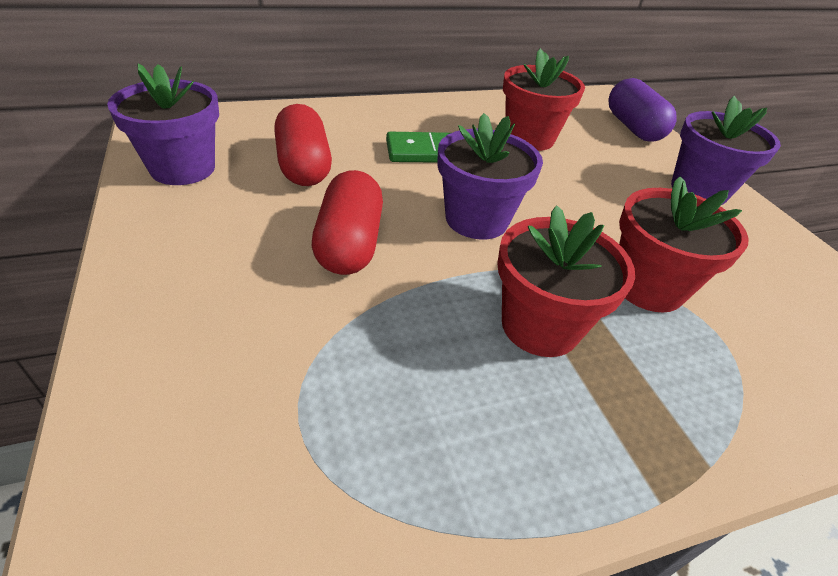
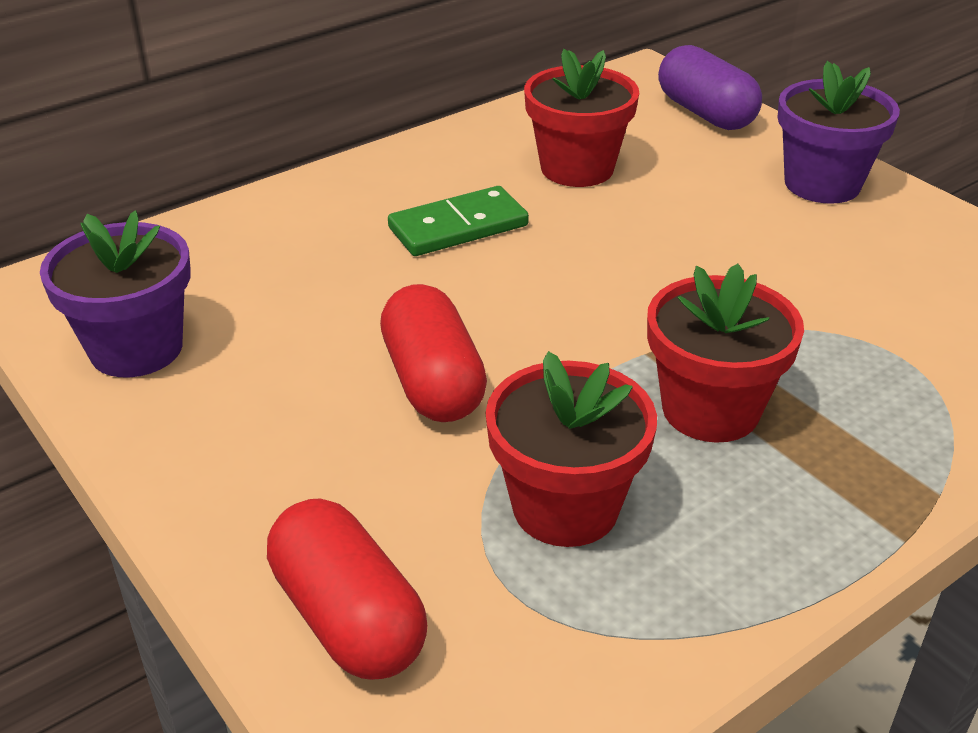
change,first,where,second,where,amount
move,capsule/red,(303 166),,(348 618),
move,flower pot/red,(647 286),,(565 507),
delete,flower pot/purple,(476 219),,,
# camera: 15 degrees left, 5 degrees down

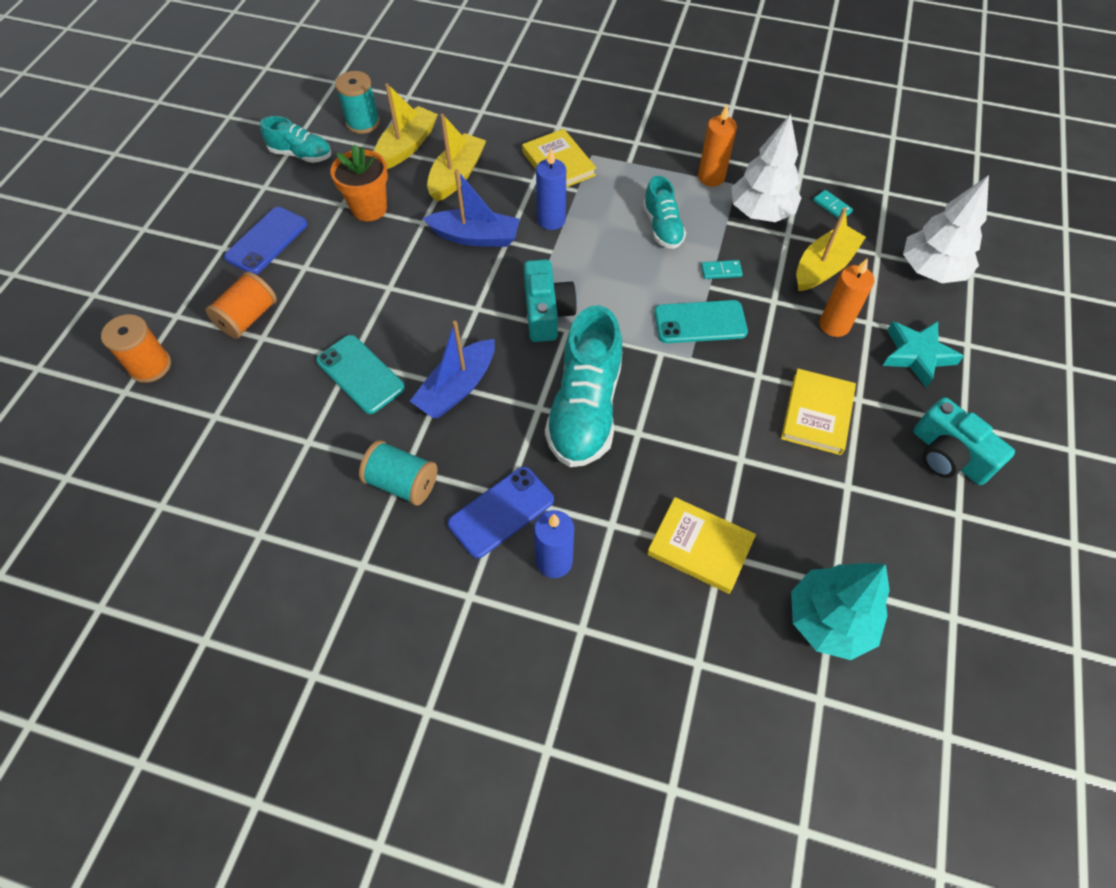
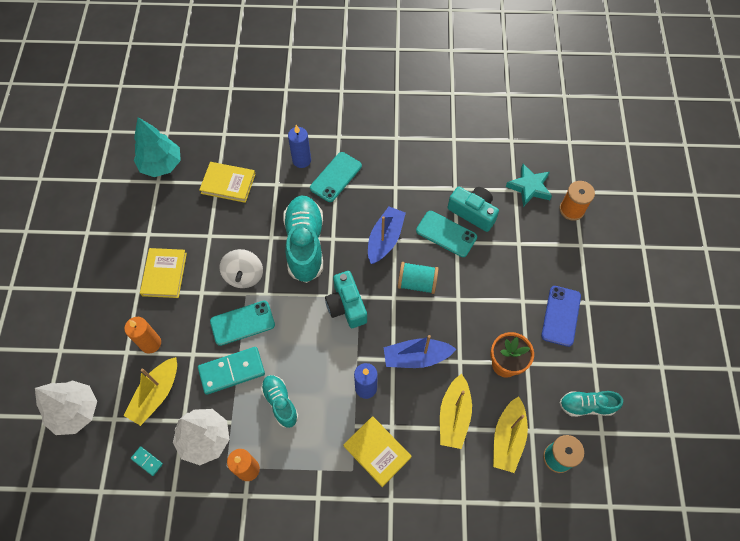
change,first,where,second,where,amount
resize,domino/turquoise,(721 271),,(232 371),x2.15
insert,,,spinning top/white,(244 275),
recolor,phone/blue,(501 512),phone/turquoise,(336 177),
move,spool/turquoise,(402 483),,(417 283),
move,camera/turquoise,(948 455),,(473 212),
move,star/turquoise,(917 355),,(529 187),
delete,spool/orange,(248 317),,,
# camera: 165 degrees right, 5 degrees up

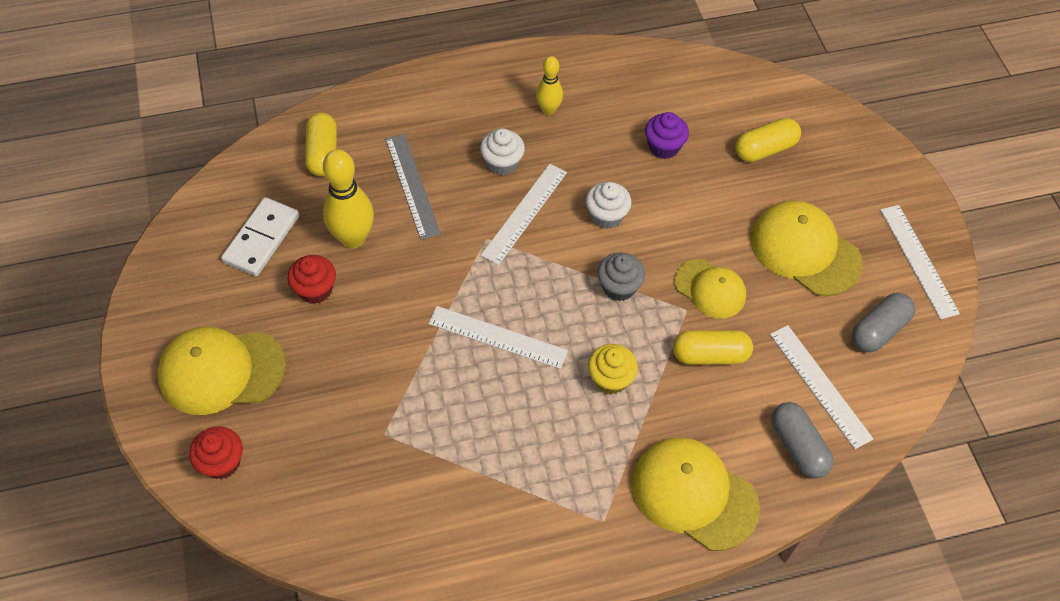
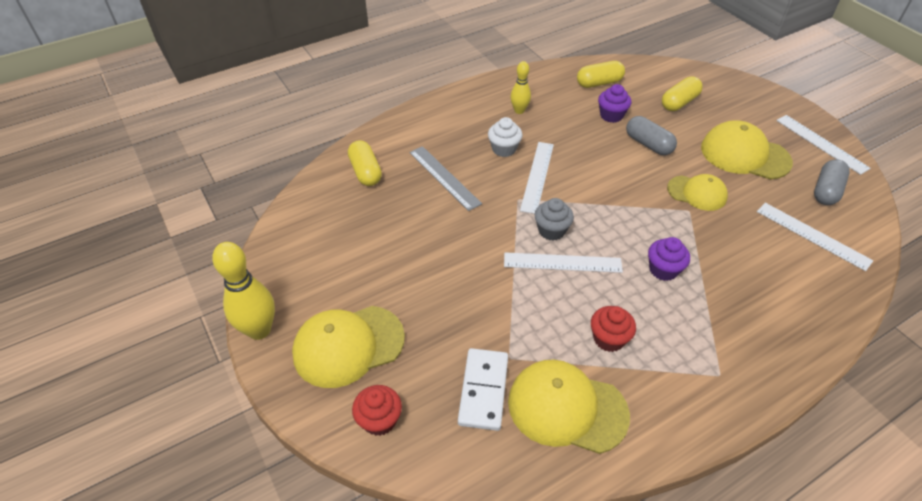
change,first,where,second,where,amount
move,bowling pin/yellow,(353 238),,(259 330),
move,domino/white,(261 239),,(483 390),
move,cap/yellow,(694 494),,(567 408),
move,cupcake/grey,(618 287),,(551 230),
move,capsule/yellow,(710 355),,(599 83),
move,cupcake/red,(315 289),,(608 339),
move,capsule/grey,(798 447),,(648 144),
recolor,cupcake/yellow,(610 379),cupcake/purple,(663 270),
delete,cupcake/white,(606 216),,,
# camera: 15 degrees left, 10 degrees down

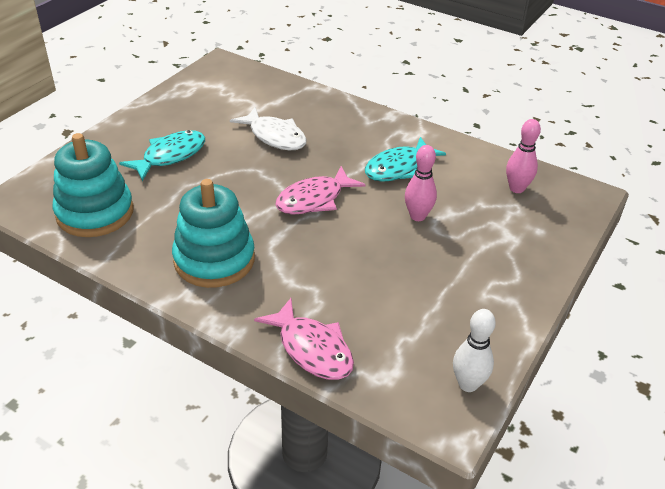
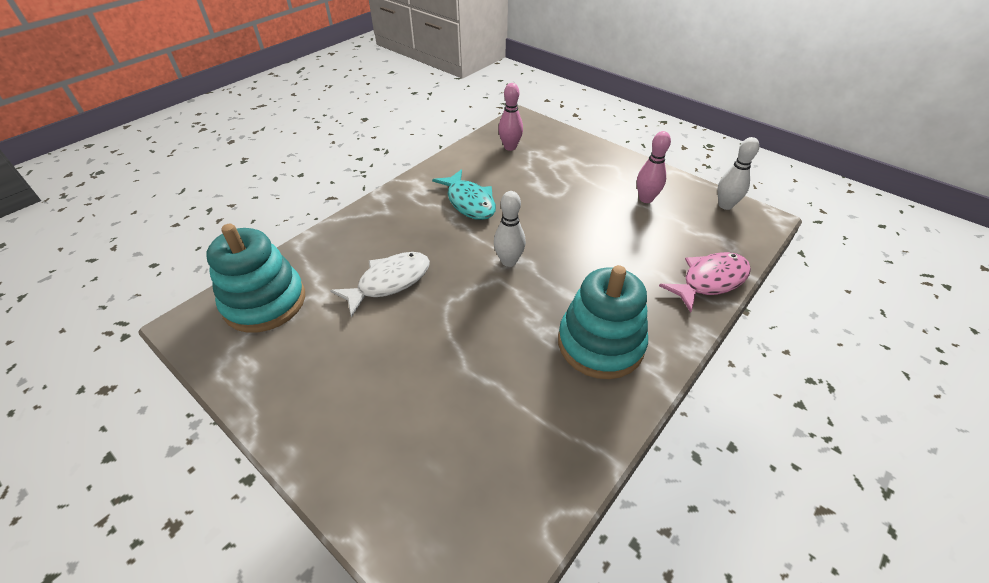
change,first,where,second,where,amount
move,stacking toy/turquoise,(95 213),,(265 302),
replace,fish/pink,(314 199),bowling pin/white,(509 261),
move,bowling pin/pink,(417 216),,(646 199),
delete,fish/turquoise,(170 156),,,
# camera: 80 degrees left, 5 degrees up

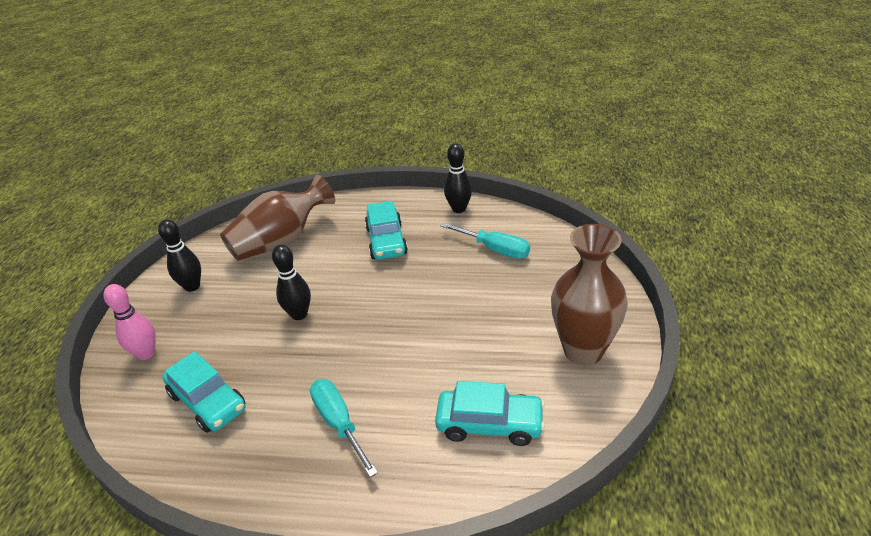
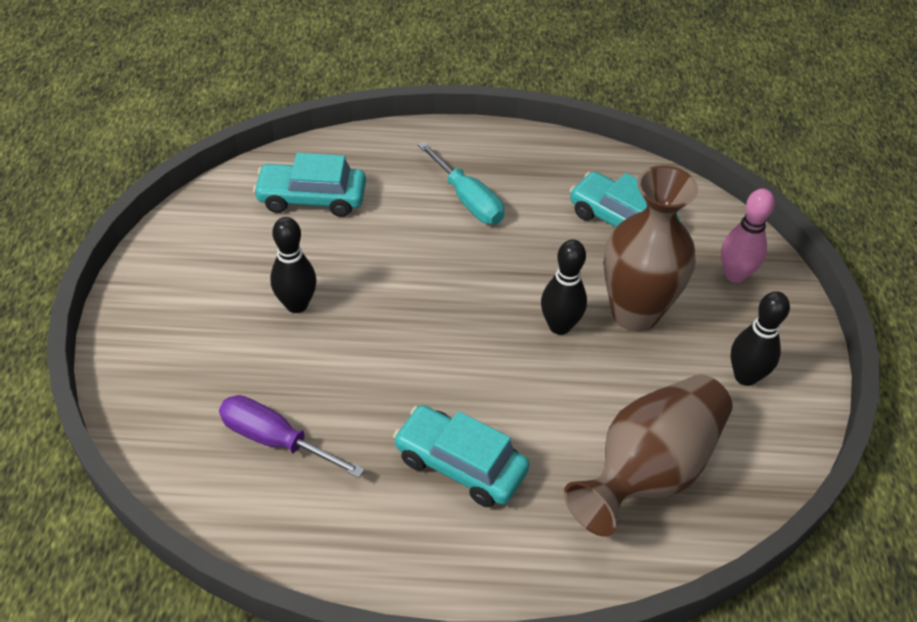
change,first,where,second,where,amount
recolor,screwdriver/turquoise,(495 249),screwdriver/purple,(275 440),
move,bowling pin/black,(459 209),,(296 304),
rotate,car/turquoise,(386 241),,(460 465),45 degrees counterclockwise
move,vase/brown,(583 351),,(635 313),
# camera: 170 degrees right, 10 degrees up

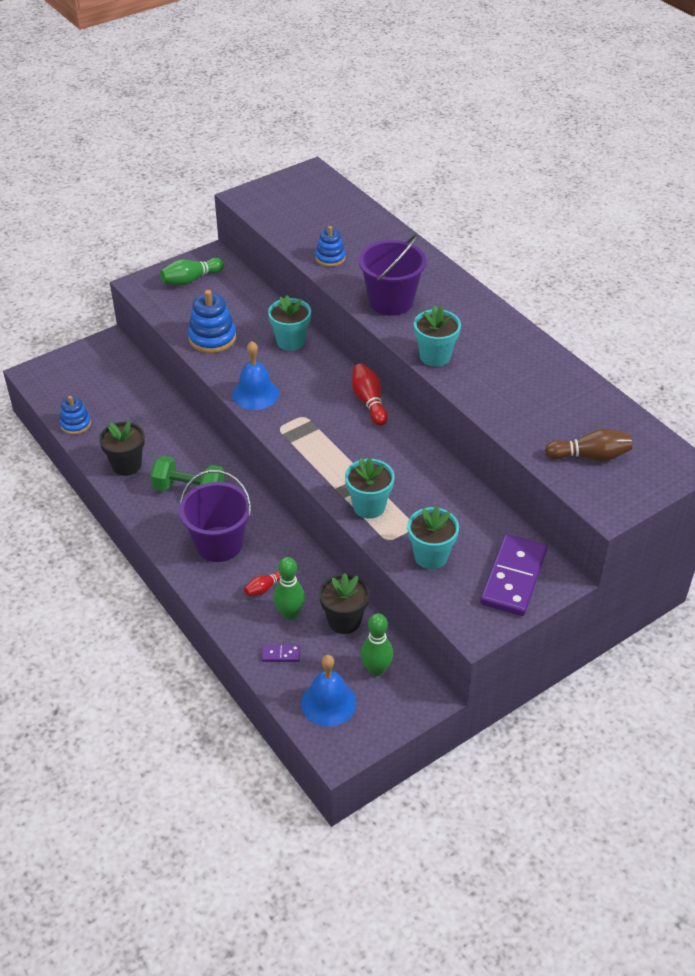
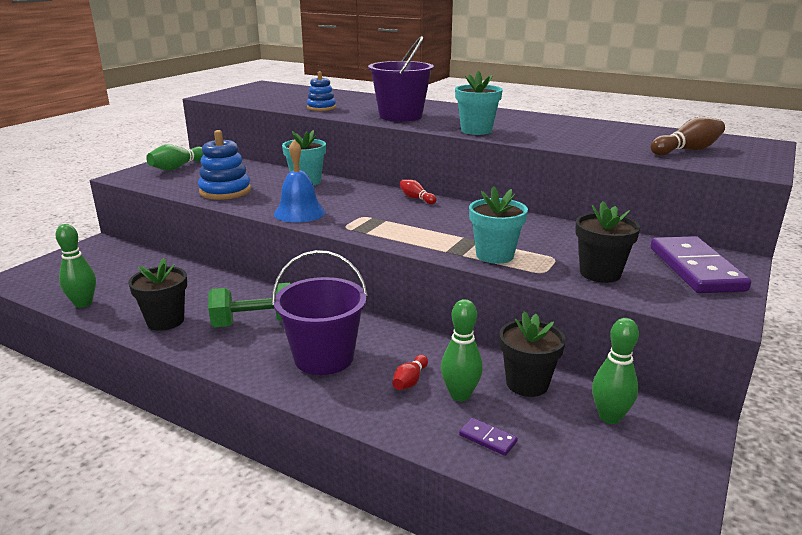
change,first,where,second,where,amount
replace,stacking toy/blue,(76 424),bowling pin/green,(83 304),
resize,bowling pin/red,(369 401),,(416 198),x0.61
rotate,domino/purple,(281 654),,(488 438),60 degrees clockwise
recolor,flower pot/turquoise,(431 556),flower pot/black,(600 273),
delete,bell/blue,(328 703),,,
# camera: 25 degrees left, 20 degrees down

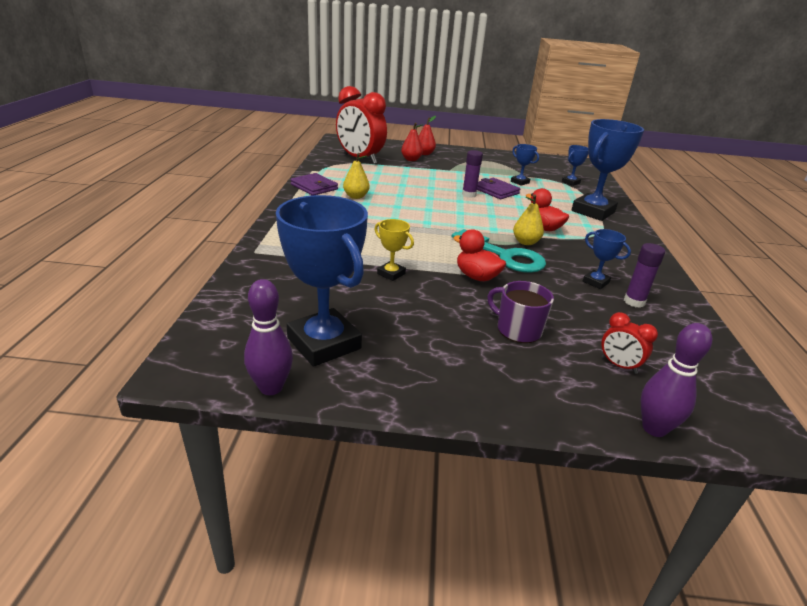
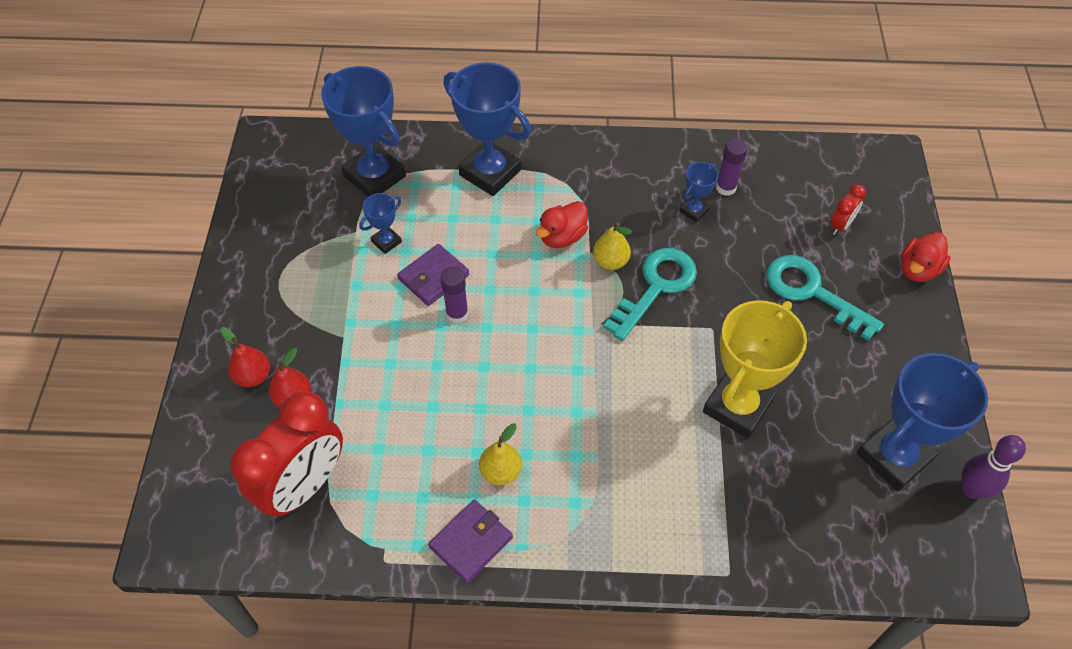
change,first,where,second,where,amount
resize,trophy/blue,(570 182),,(374 176),x2.14
resize,trophy/yellow,(391 274),,(737 406),x2.14
replace,mug/purple,(518 330),key/turquoise,(811 292),
move,duck/red,(476 277),,(918 269),
delete,bowling pin/purple,(654 428),,,
# camera: 90 degrees left, 25 degrees up

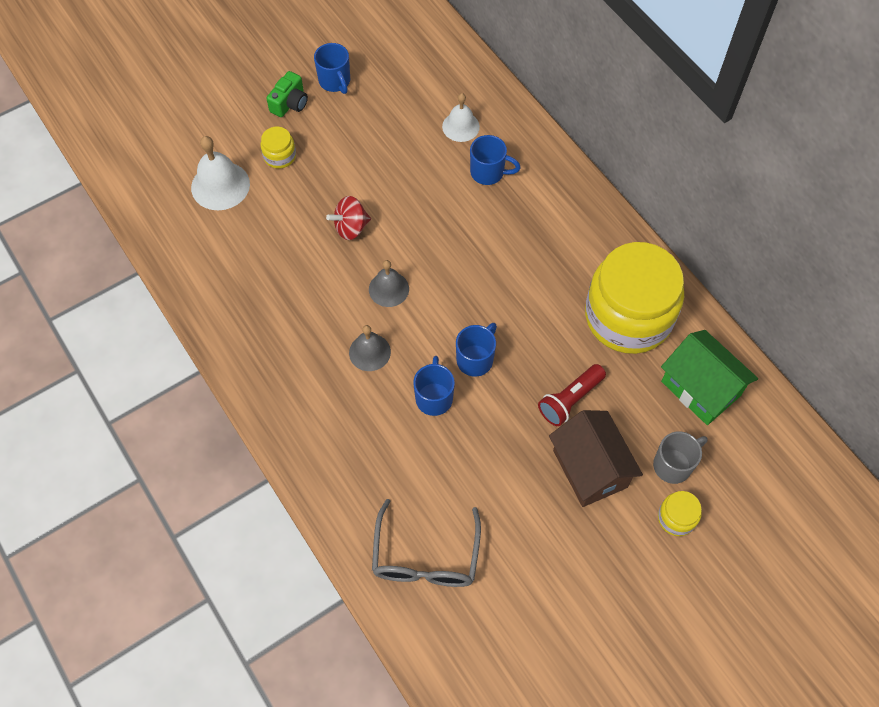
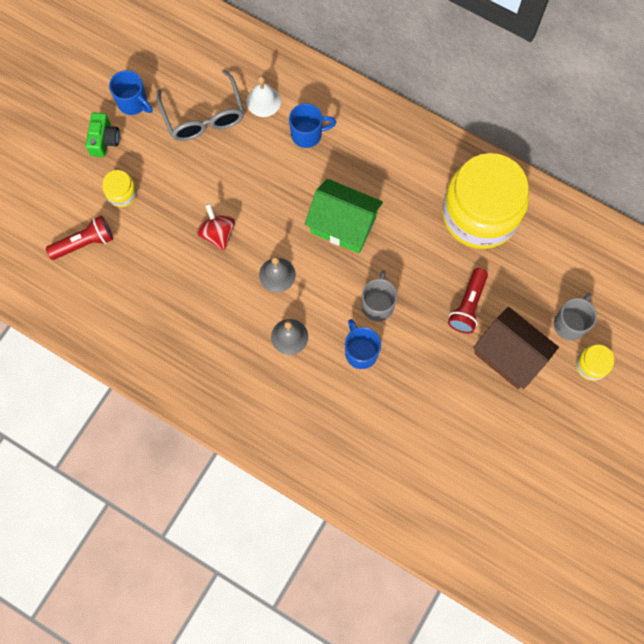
change,first,where,second,where,amount
replace,bell/white,(220 185),flashlight/red,(84 243),
move,glasses/grey,(425 556),,(203 115),
rotate,spinning top/red,(351 228),,(217 234),120 degrees clockwise
move,house/green,(700 388),,(343 225),
recolor,mug/blue,(475 359),mug/grey,(377 304),
# camera: 25 degrees left, 10 degrees up

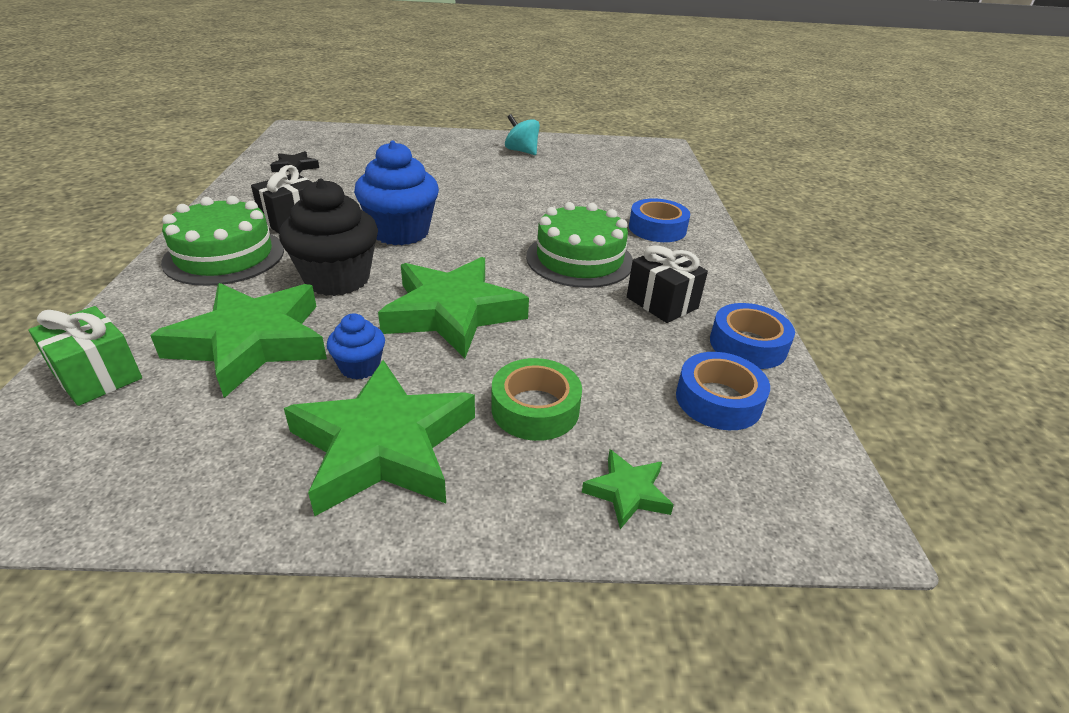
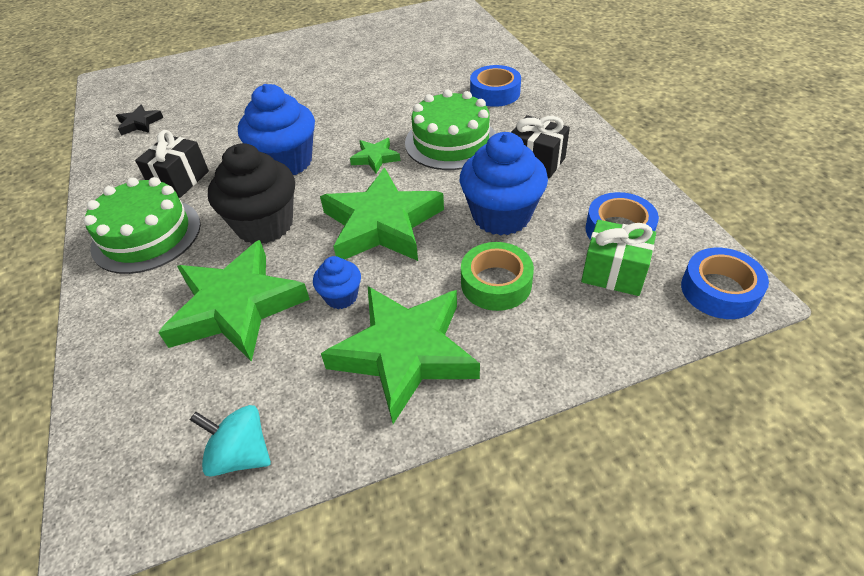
change,first,where,second,where,amount
move,spinning top/turquoise,(521 151),,(241 454),
move,star/green,(628 492),,(375 158),
insert,,,cupcake/blue,(501 216),
move,gift/green,(97 376),,(614 273),
move,tape/blue,(748 345),,(719 290),
# camera: 15 degrees left, 10 degrees up

